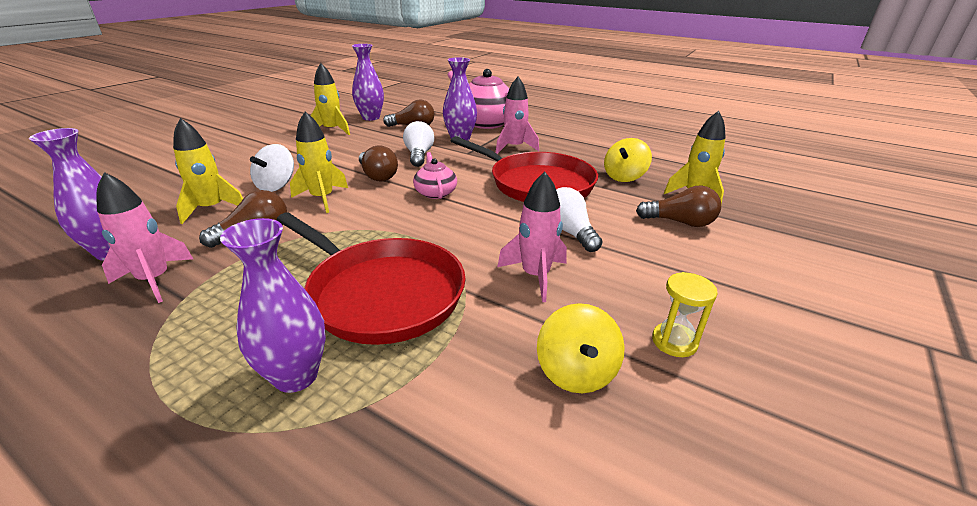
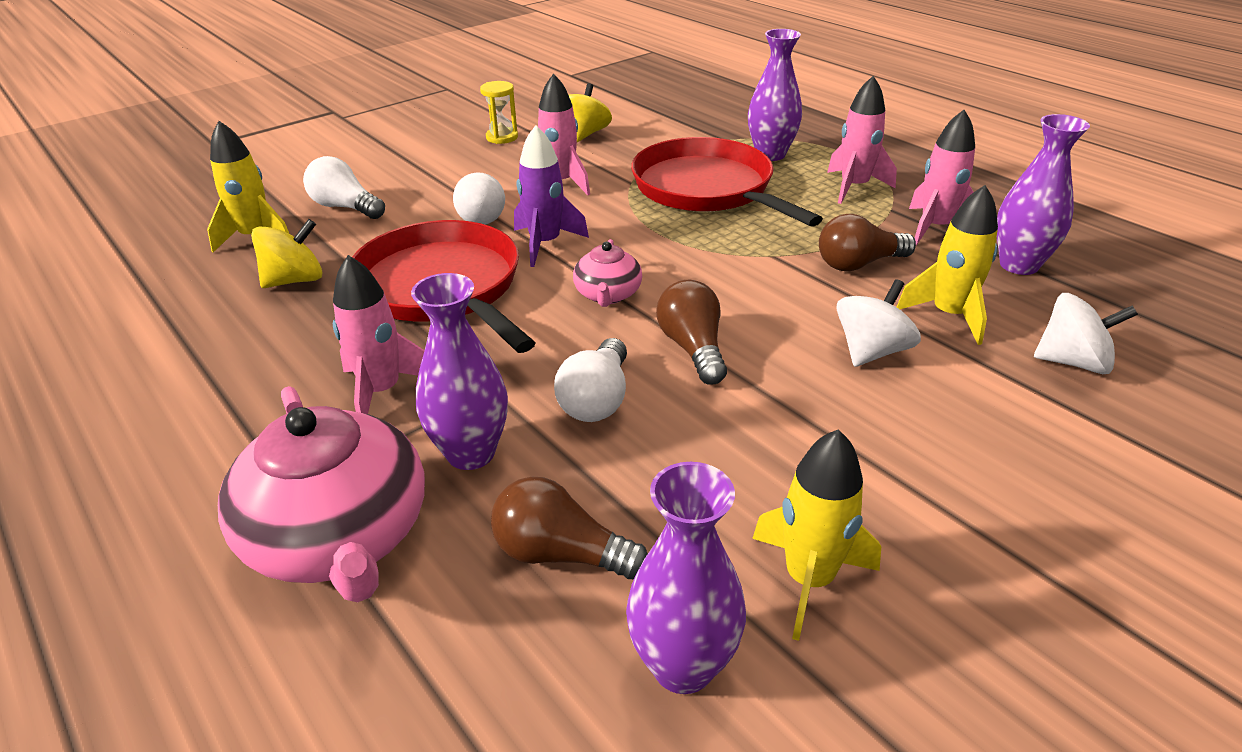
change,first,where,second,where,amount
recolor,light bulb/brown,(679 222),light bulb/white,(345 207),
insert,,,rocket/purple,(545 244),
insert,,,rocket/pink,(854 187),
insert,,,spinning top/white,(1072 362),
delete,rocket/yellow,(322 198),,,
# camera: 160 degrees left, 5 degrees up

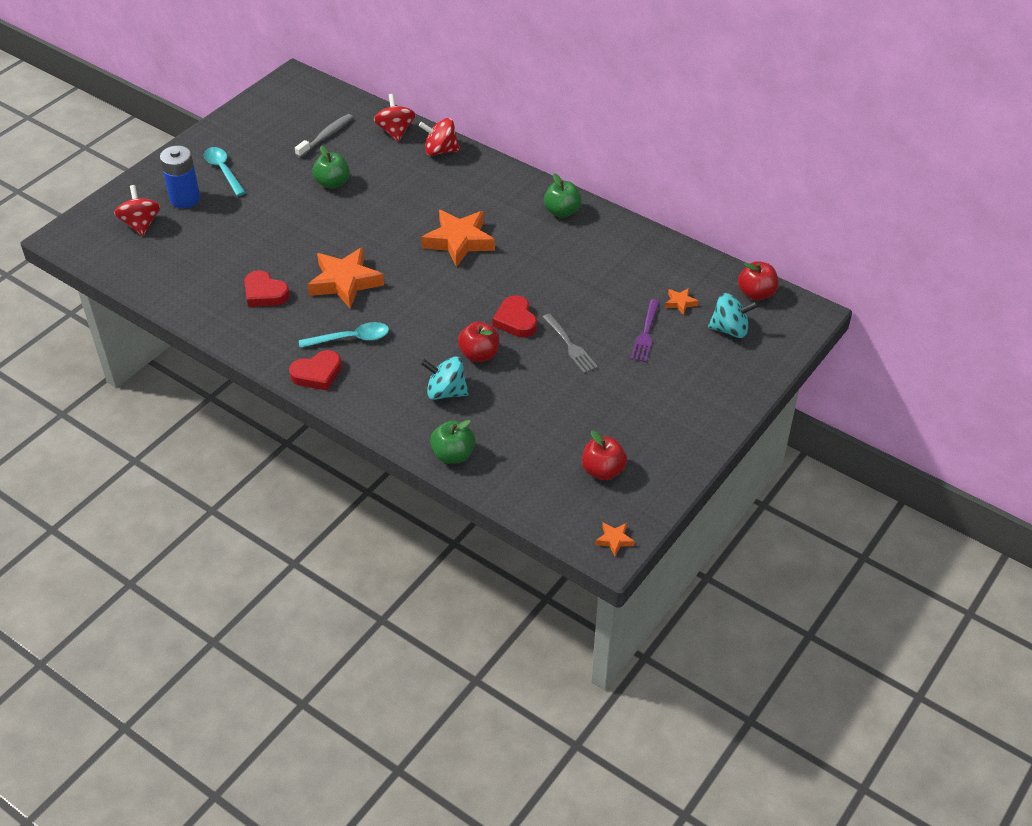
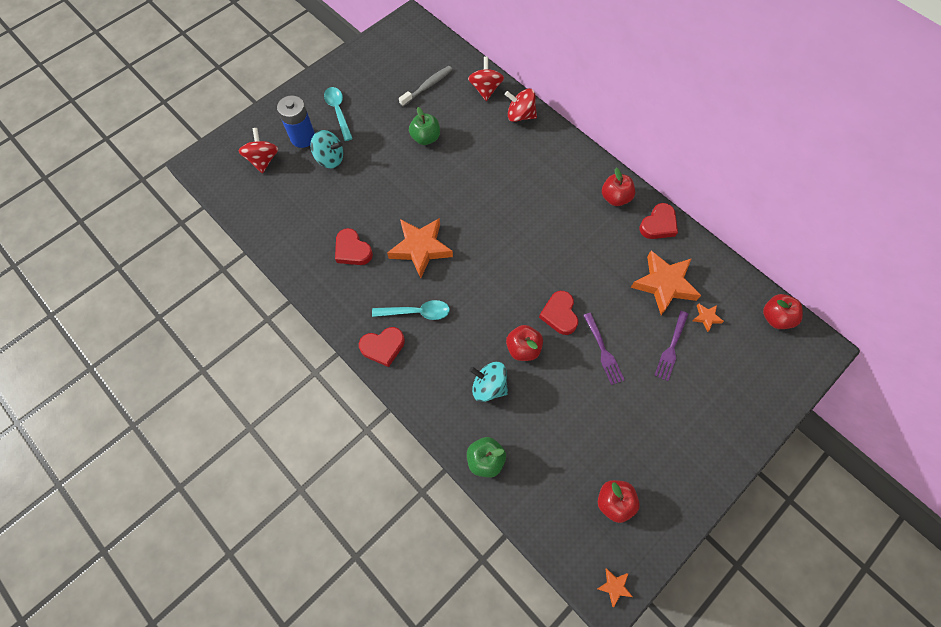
change,first,where,second,where,amount
move,spinning top/turquoise,(730 329),,(330 158),
recolor,fork/grey,(570 345),fork/purple,(603 351),
recolor,apple/green,(562 212),apple/red,(615 198),
move,star/orange,(459 241),,(664 284),
insert,,,heart/red,(658 224),
# camera: 10 degrees right, 20 degrees up

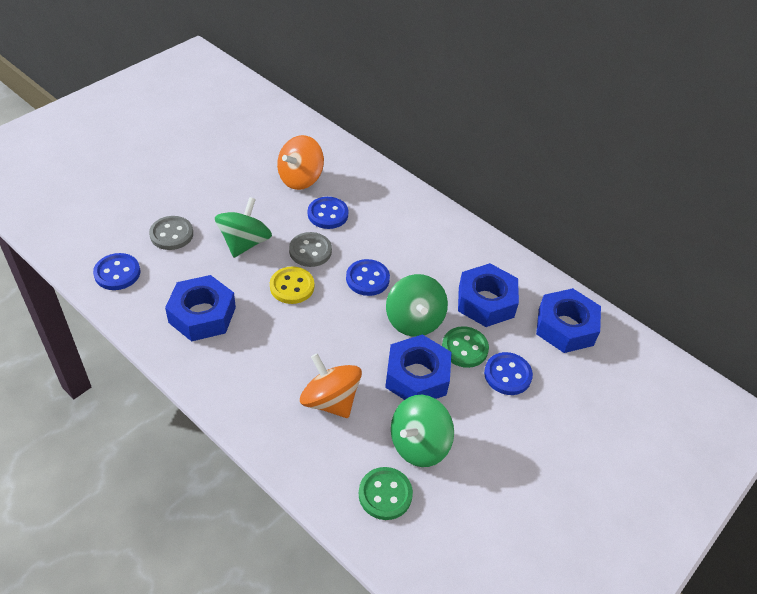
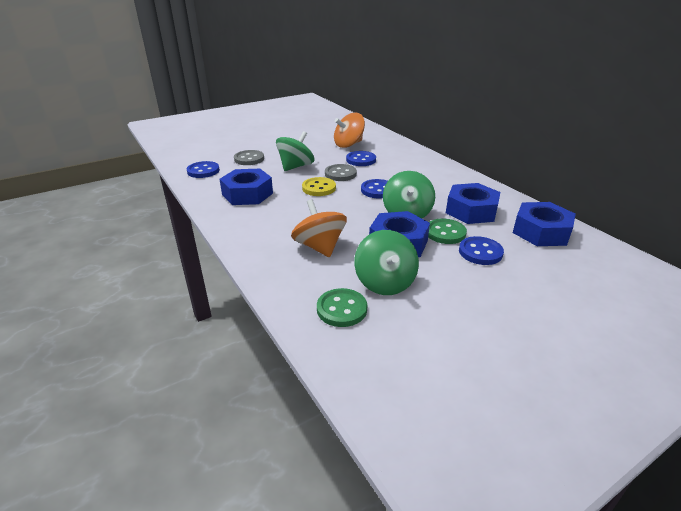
change,first,where,second,where,amount
rotate,spinning top/green,(418 444),,(385 282),75 degrees counterclockwise
# camera: 20 degrees right, 15 degrees down

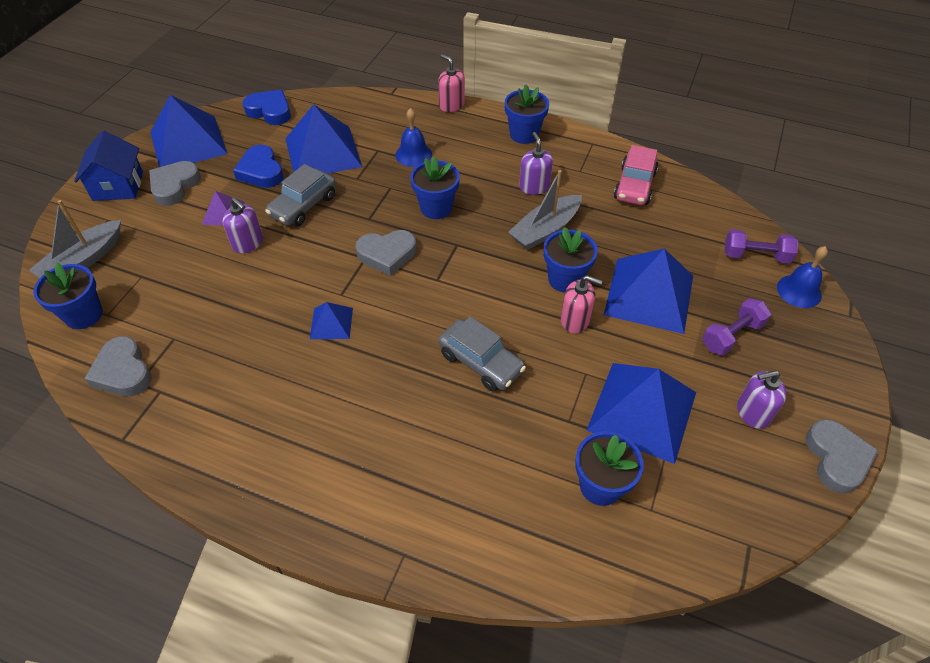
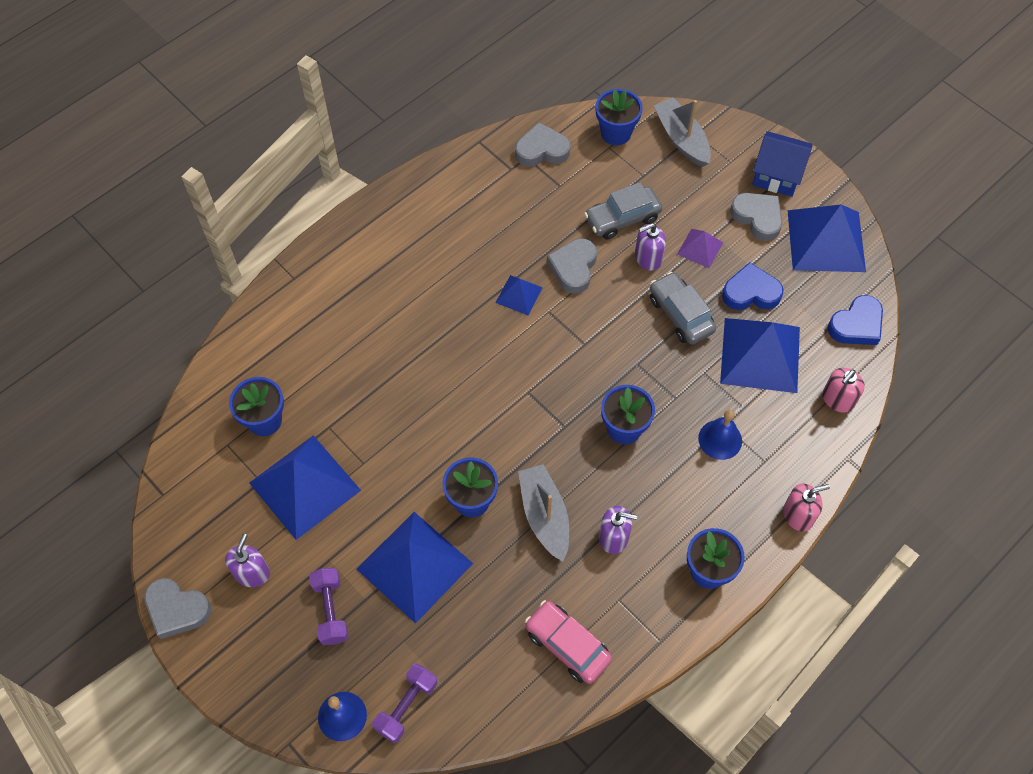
change,first,where,second,where,amount
move,heart/grey,(387 254),,(573 268),
move,car/grey,(481 362),,(622 219),
move,soap dispenser/pink,(575 320),,(838 399),
# camera: 115 degrees right, 10 degrees up

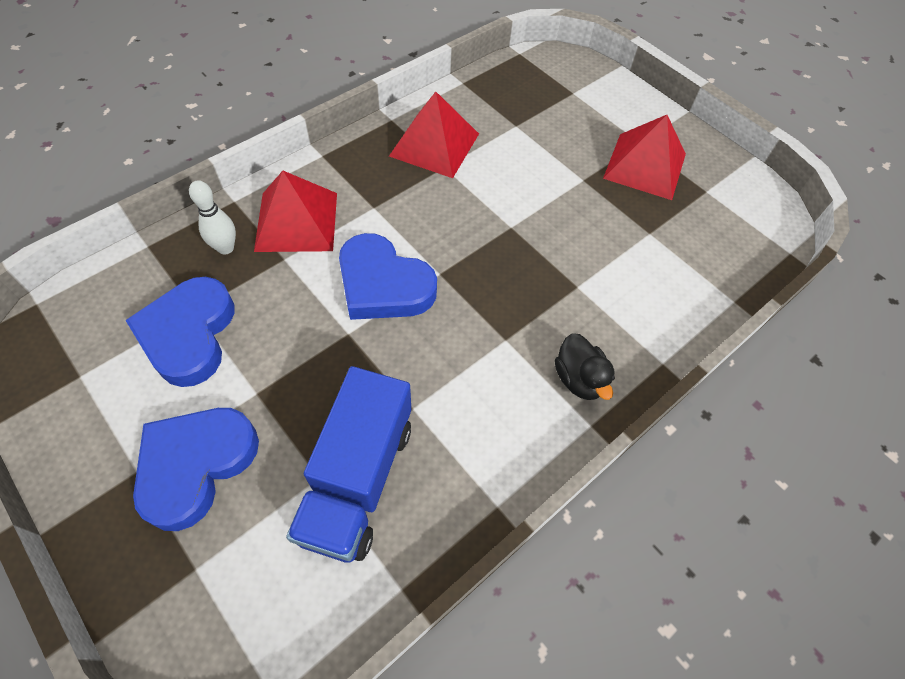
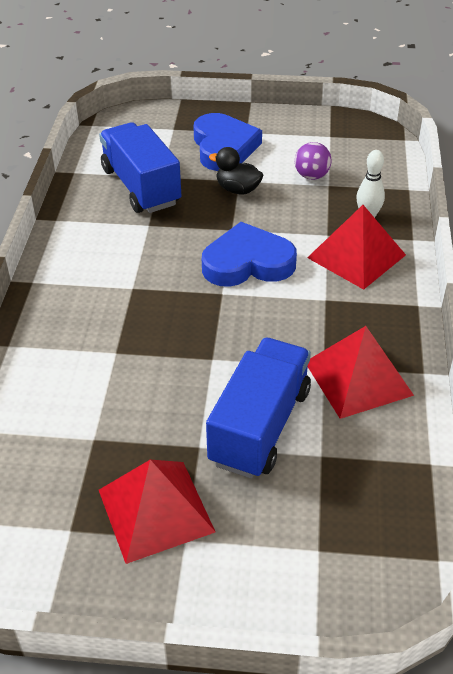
change,first,where,second,where,amount
insert,,,truck/blue,(260 426),
move,duck/black,(579 379),,(238 189),
replace,heart/blue,(189 334),ball/purple,(311 176),
# camera: 140 degrees right, 15 degrees down

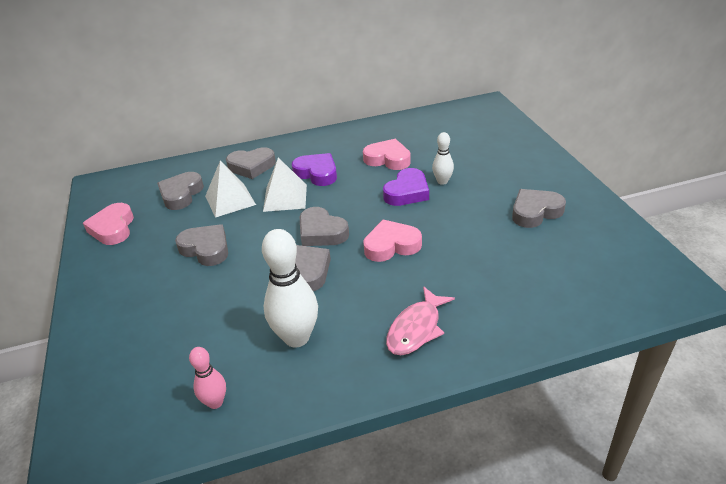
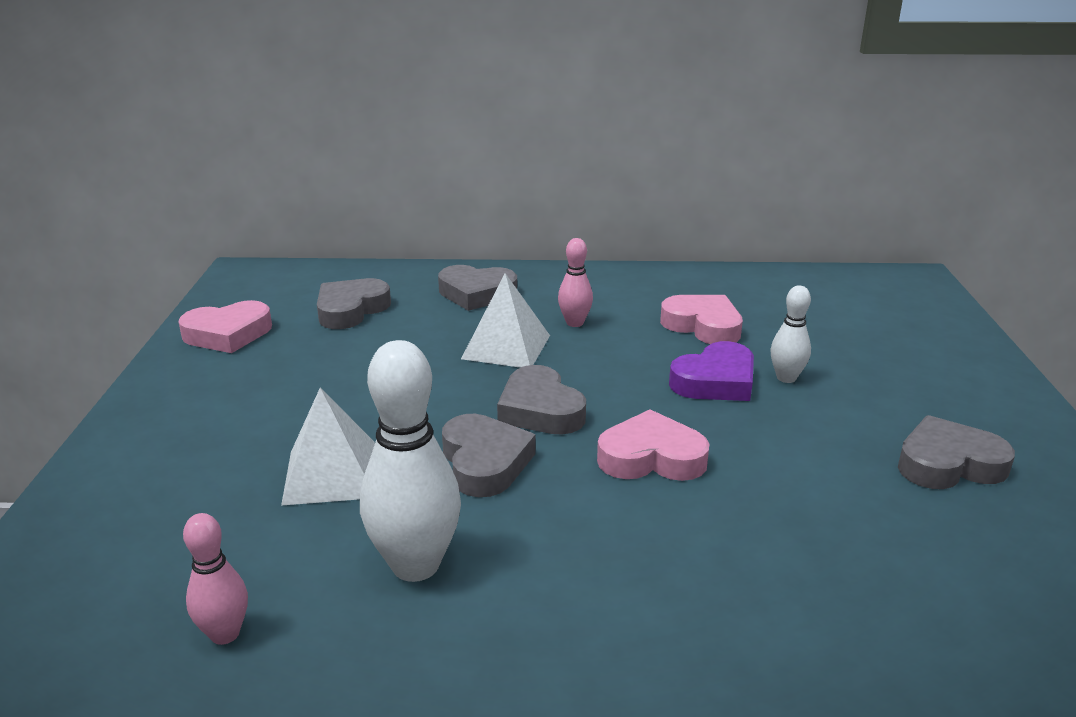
change,first,where,second,where,amount
rotate,heart/pink,(113 228),,(228 334),120 degrees counterclockwise
move,pyramid/white,(230 200),,(332 474),
replace,heart/purple,(317 173),bowling pin/pink,(574 323),
delete,heart/grey,(206 249),,,
delete,fish/pink,(416 329),,,
# camera: 15 degrees right, 10 degrees down

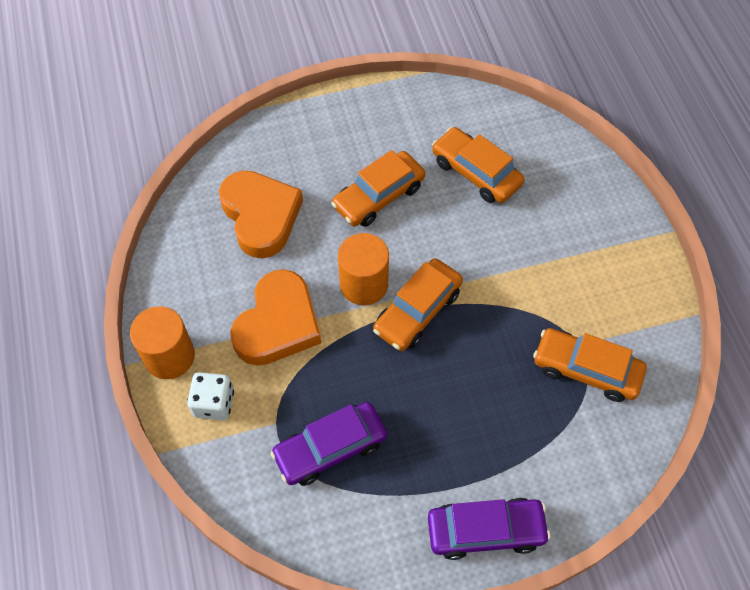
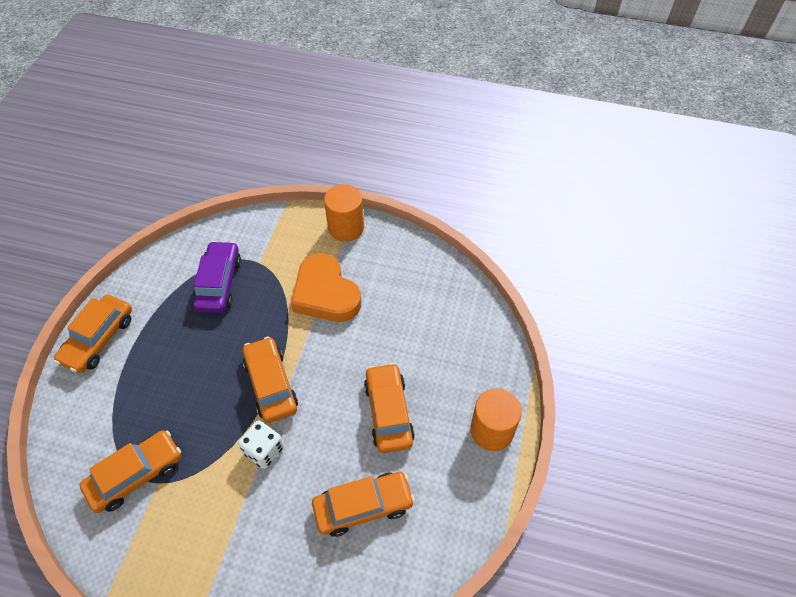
change,first,where,second,where,amount
recolor,car/purple,(485 531),car/orange,(98 339),
move,dice/white,(214 403),,(264 450),
move,cylinder/orange,(364 284),,(491 430),
delete,heart/orange,(261 216),,,
# camera: 120 degrees right, 5 degrees down

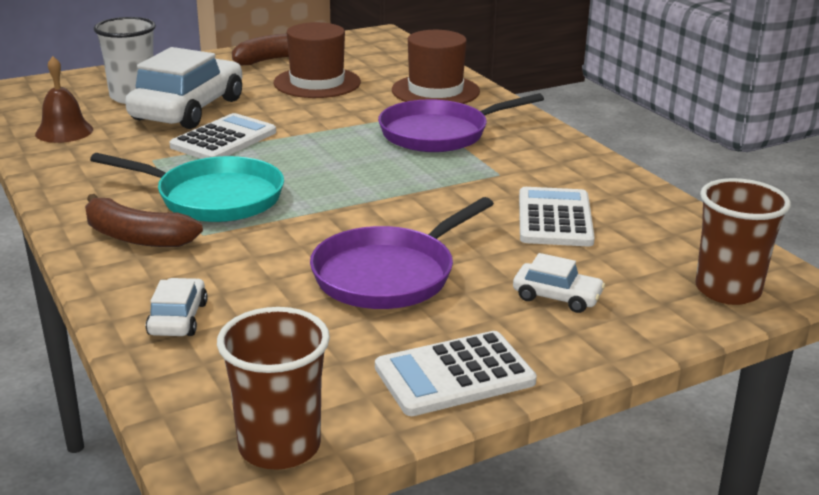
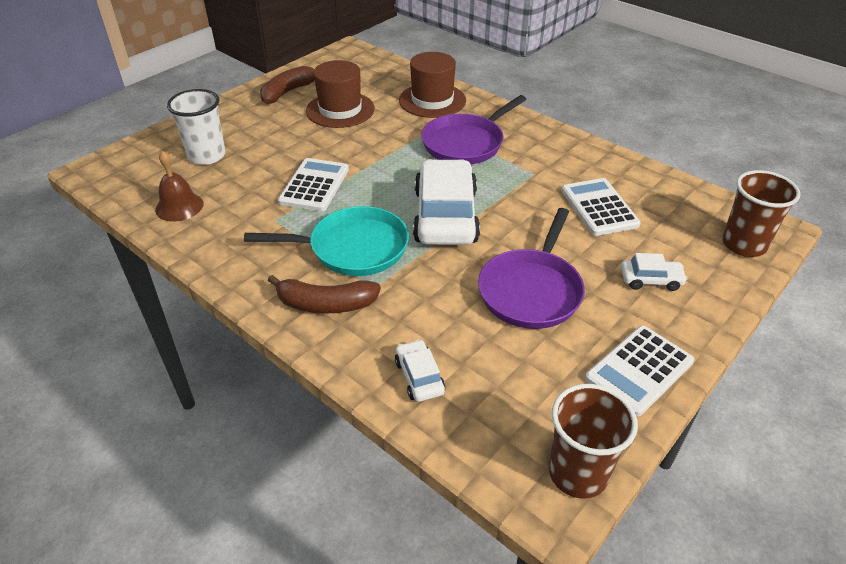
change,first,where,second,where,amount
move,car/white,(188 109),,(445 216),
# camera: 20 degrees left, 15 degrees up

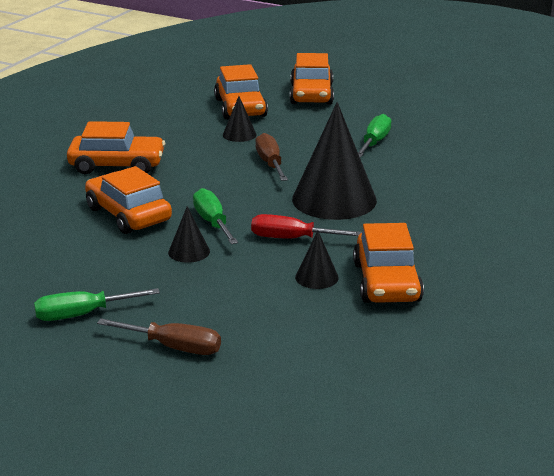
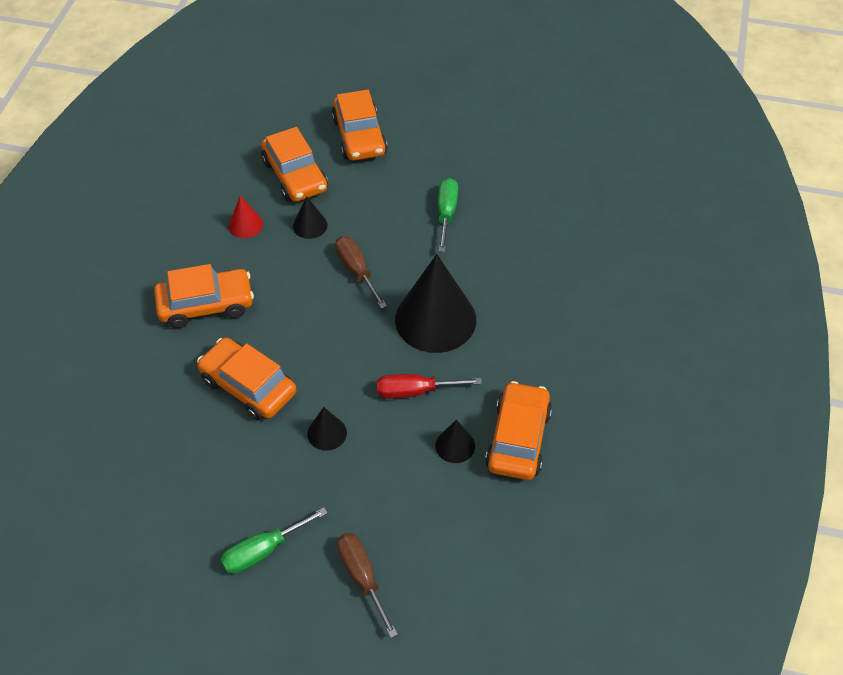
change,first,where,second,where,amount
insert,,,cone/red,(245 225),
rotate,screwdriver/brown,(174 347),,(362 577),120 degrees counterclockwise
rotate,car/orange,(386 282),,(518 439),150 degrees counterclockwise
delete,screwdriver/green,(212 222),,,
# camera: 15 degrees left, 25 degrees up

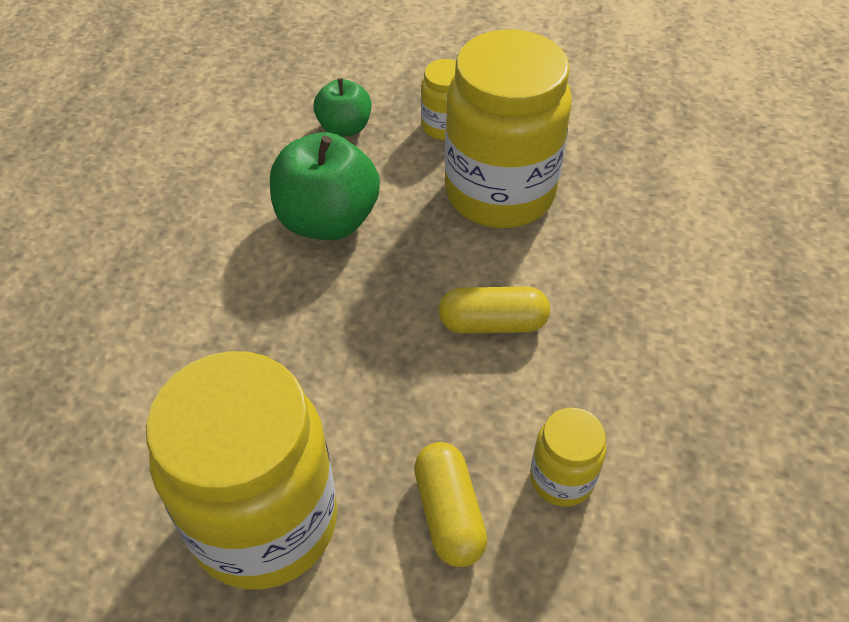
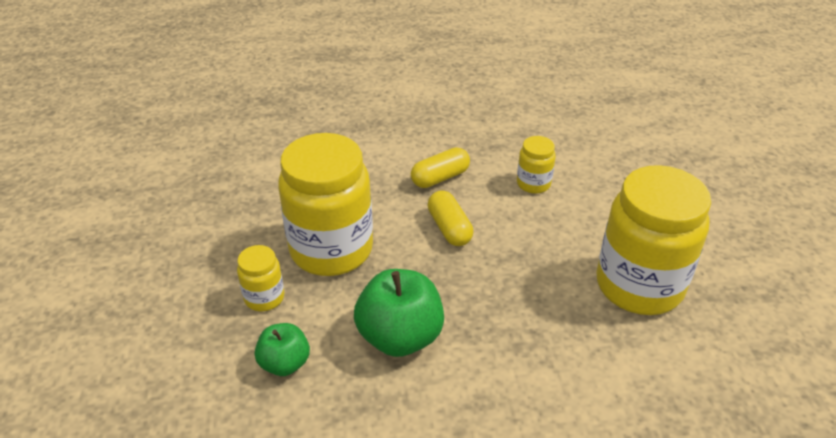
change,first,where,second,where,amount
move,capsule/yellow,(449 513),,(440 178),
# camera: 110 degrees left, 10 degrees down

